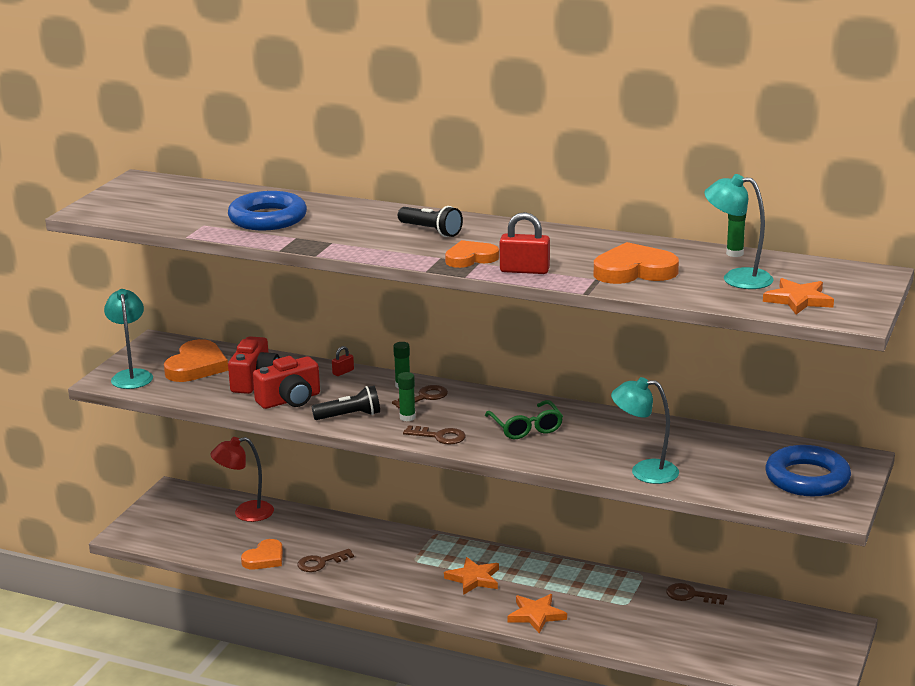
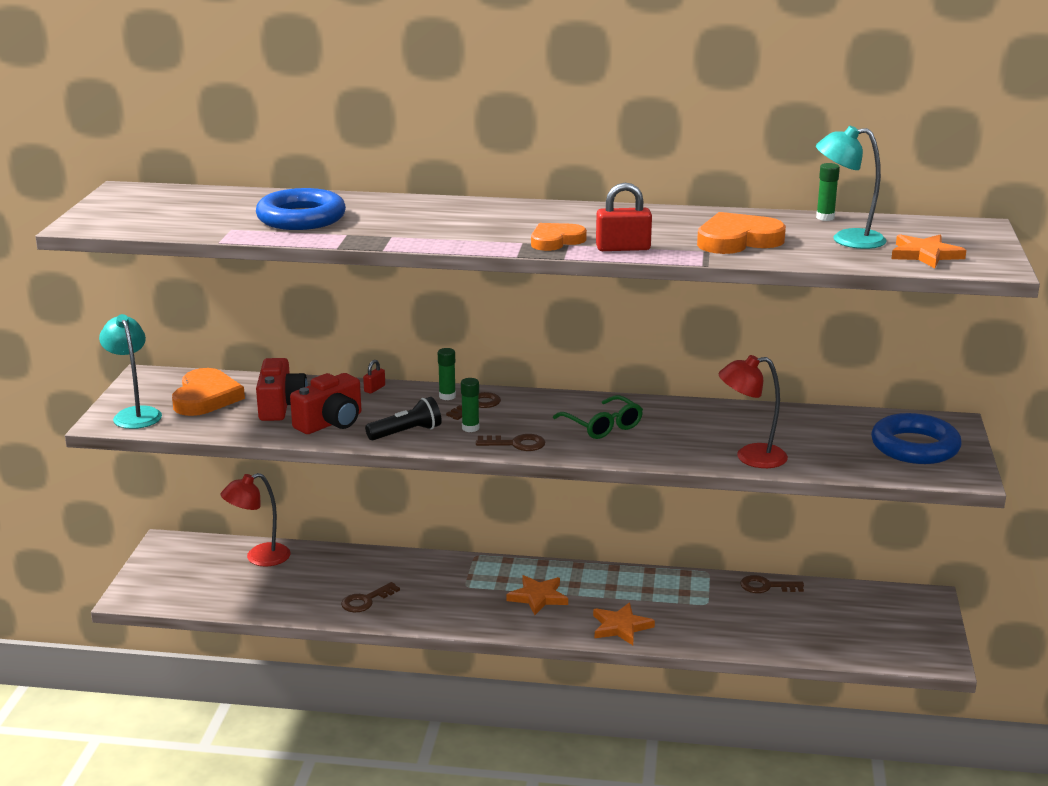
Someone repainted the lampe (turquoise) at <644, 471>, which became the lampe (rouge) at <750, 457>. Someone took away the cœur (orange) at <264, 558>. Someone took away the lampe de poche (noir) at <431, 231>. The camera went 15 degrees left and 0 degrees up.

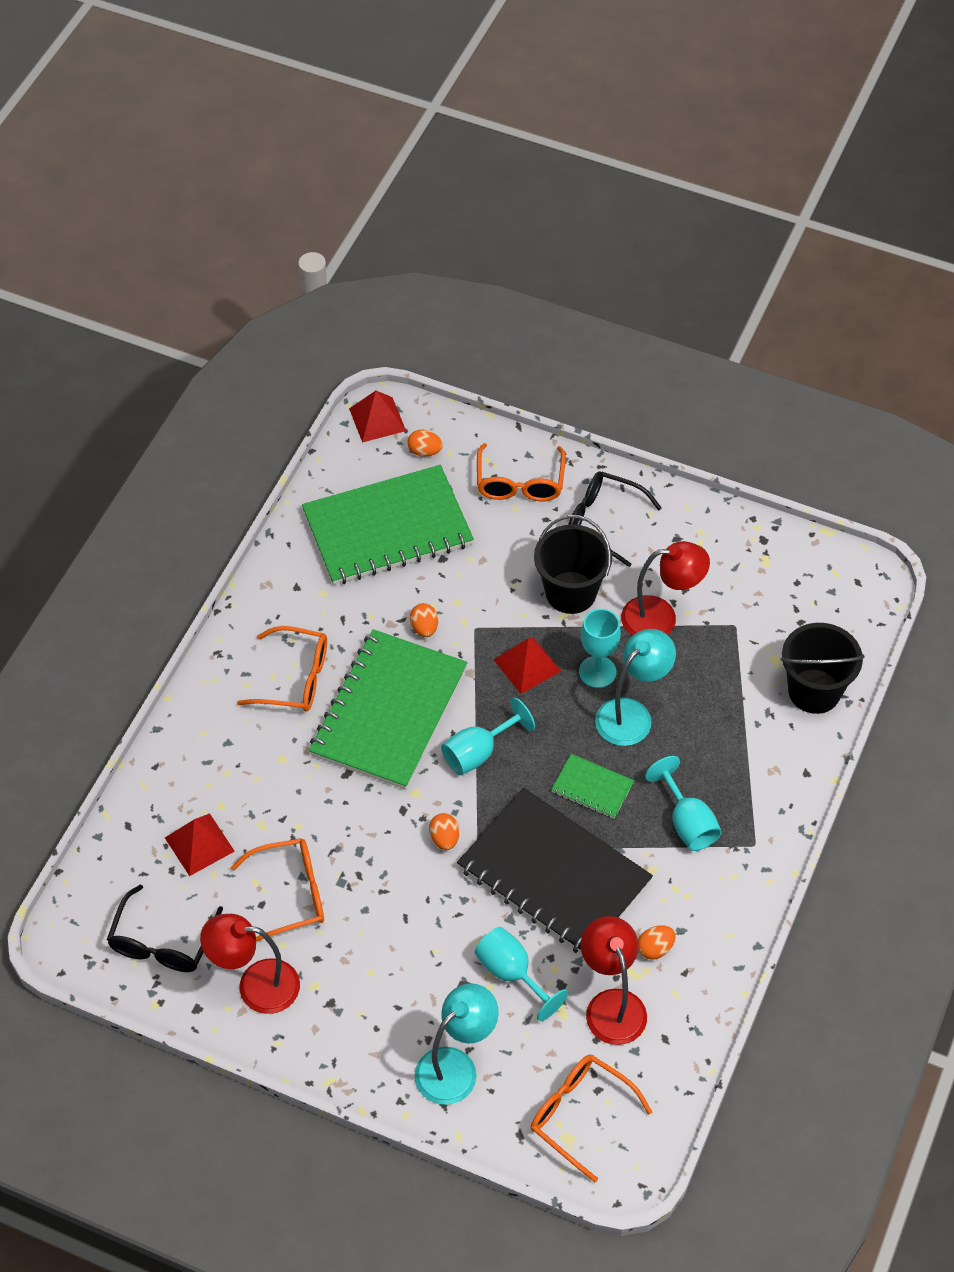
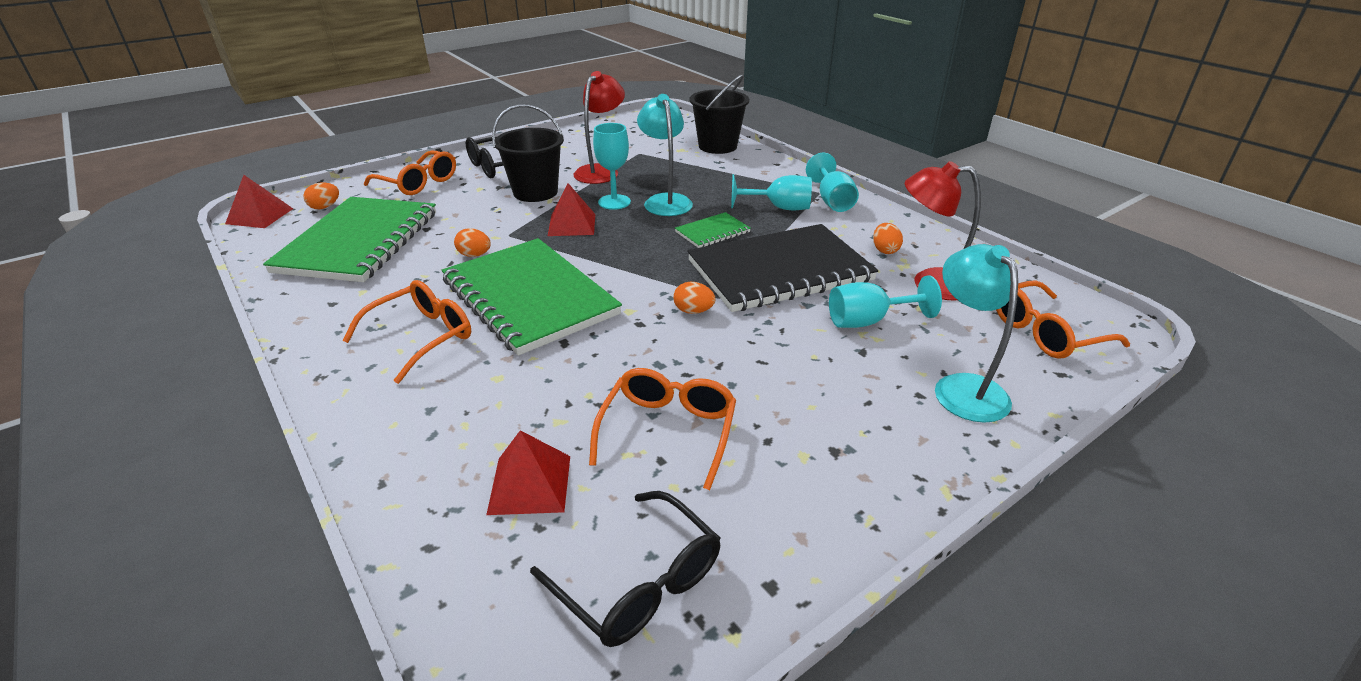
Someone carried the verre à pied (turquoise) from <478, 752> to <832, 201>. Someone took away the lampe (rouge) at <255, 985>. The camera went 60 degrees left and 20 degrees down.

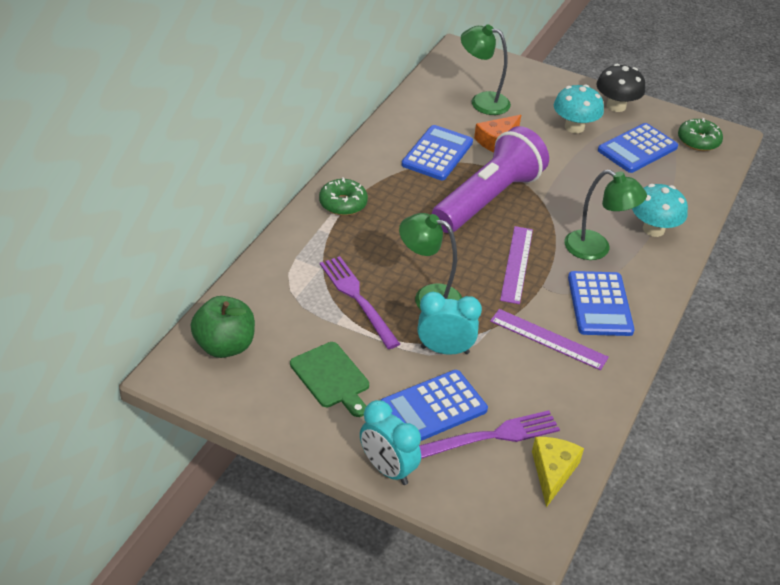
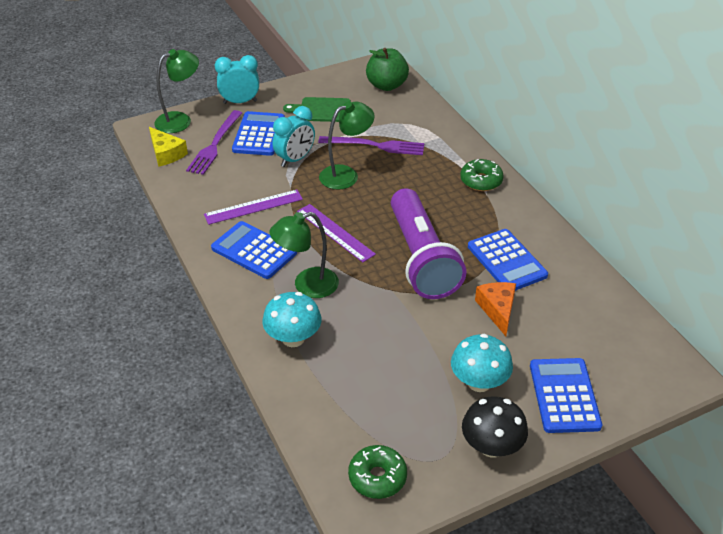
Someone carried the lampe (vert) from <482, 102> to <180, 120>. Someone carried the calculatrice (bleu) from <637, 149> to <564, 395>. The camera went 130 degrees right and 0 degrees up.

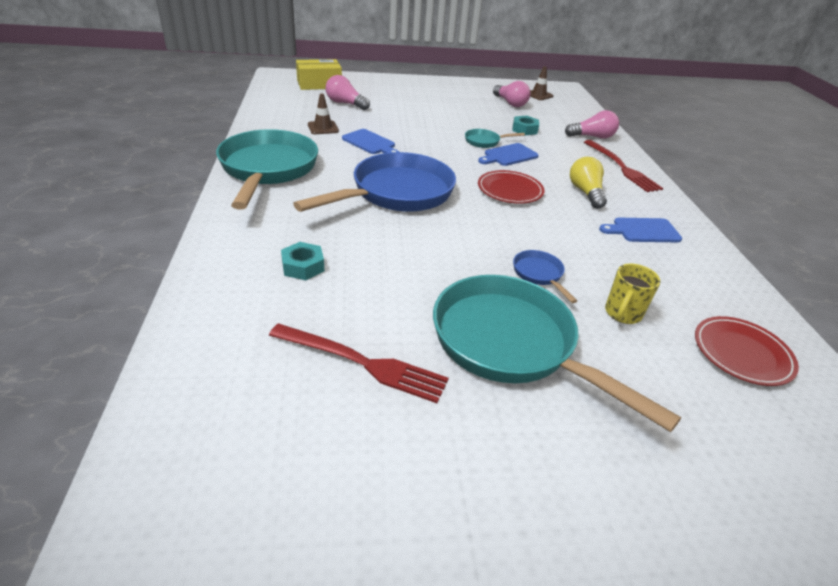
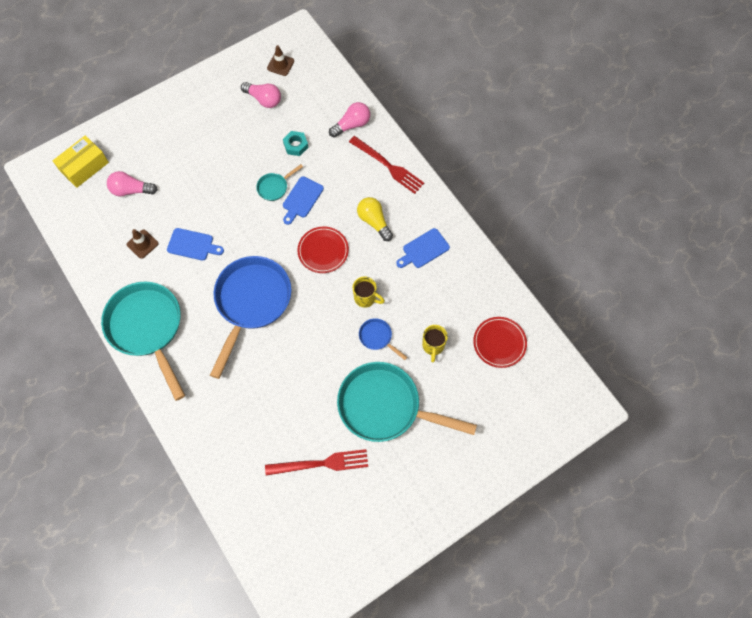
Someone put down the tasse (jaune) at <366, 298>. Someone took away the écrou (turquoise) at <303, 266>. The camera went 25 degrees left and 30 degrees up.

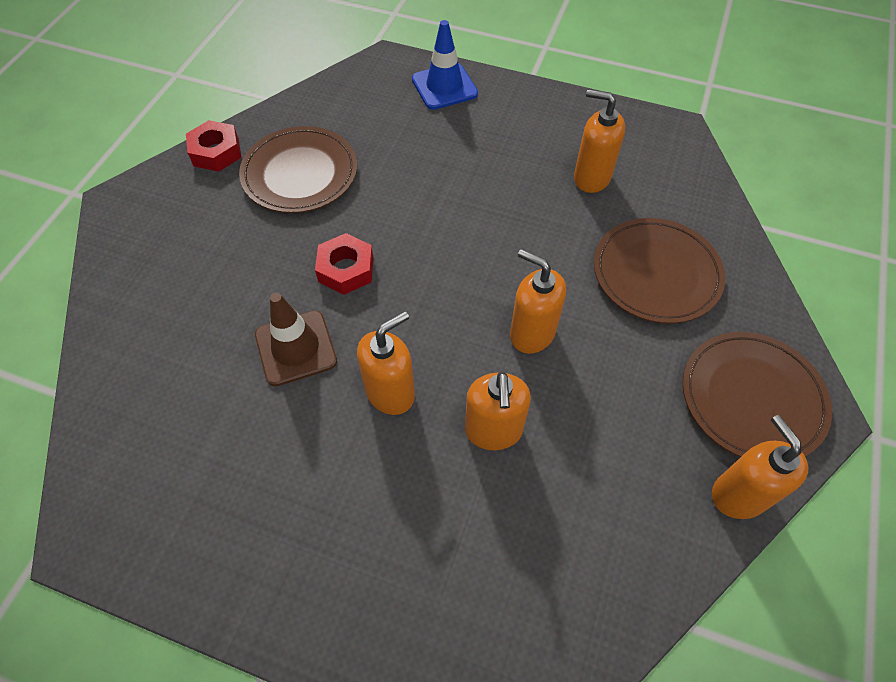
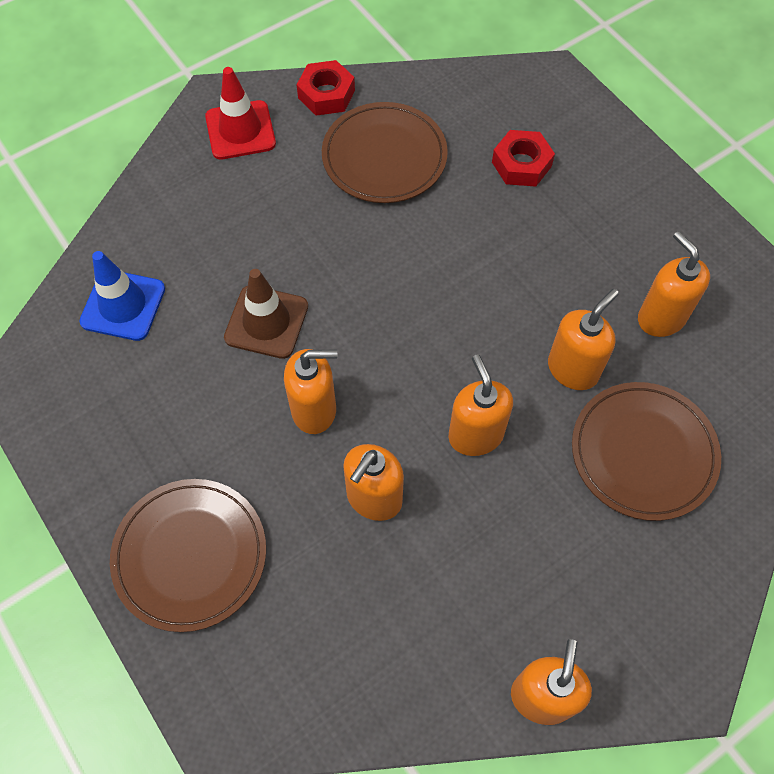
Someone carried the cône de chantier (bleu) from <444, 87> to <123, 305>. Someone carried the assiette (marron) from <752, 398> to <190, 555>. Someone put down the cône de chantier (rouge) at <240, 130>. Someone carried the écrou (rouge) from <346, 269> to <521, 164>. Someone put down the distributeur de savon (orange) at <573, 369>. The camera went 35 degrees right and 5 degrees up.

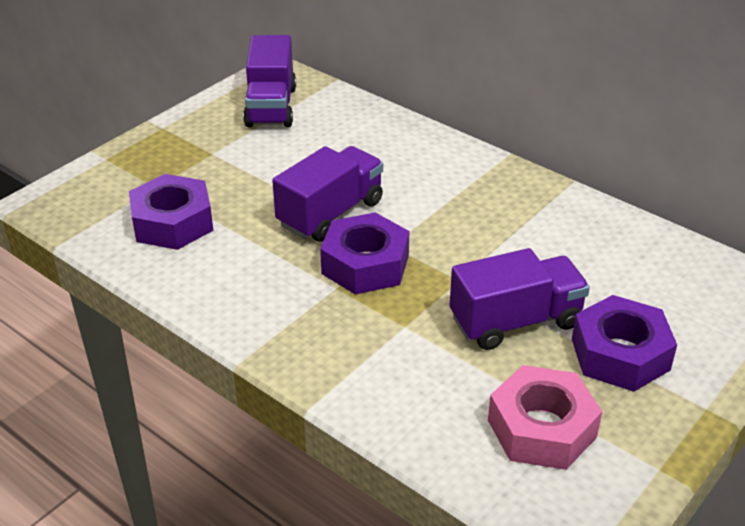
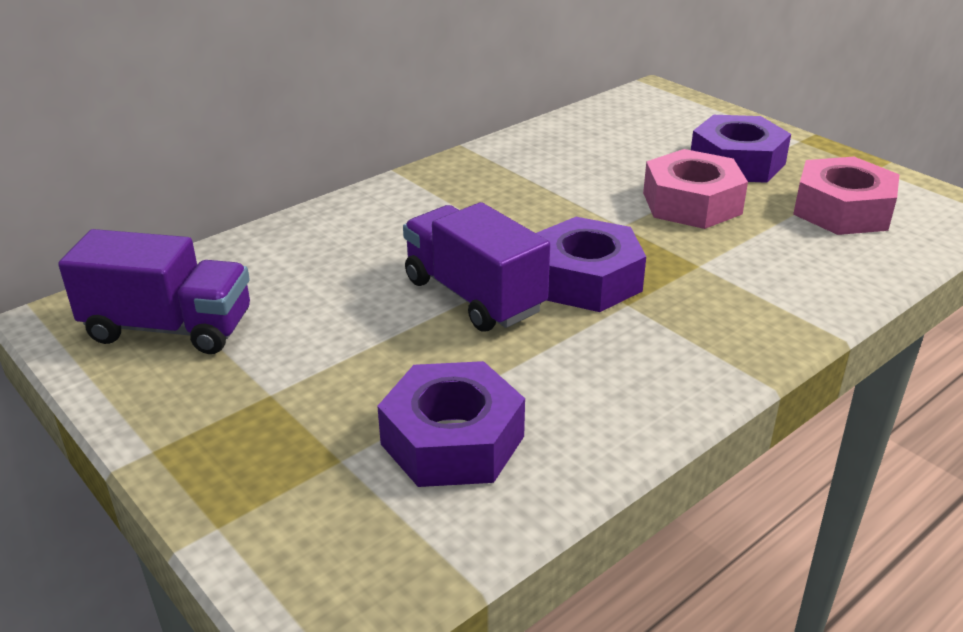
Someone swapped the camion (violet) at <515, 321> for the écrou (rose) at <692, 203>. The camera went 80 degrees left and 5 degrees down.

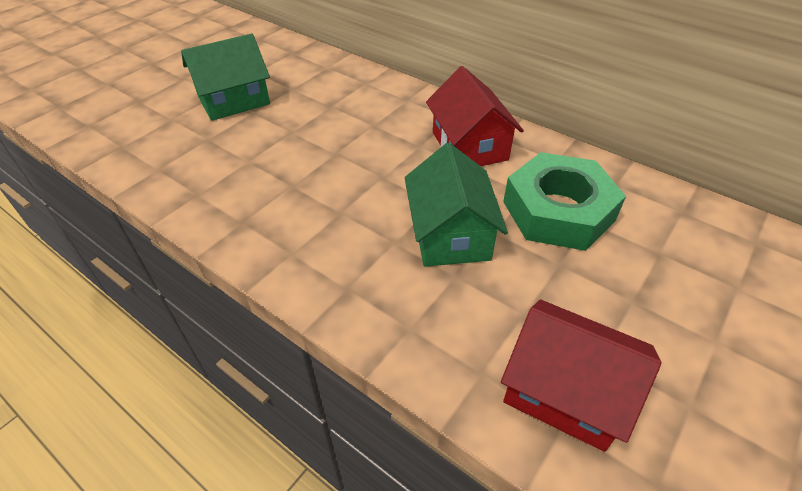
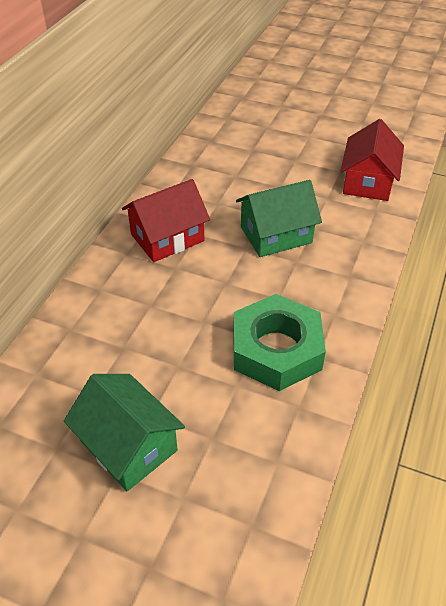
Someone carried the écrou (vert) from <558, 211> to <276, 349>. The camera went 105 degrees left and 0 degrees up.

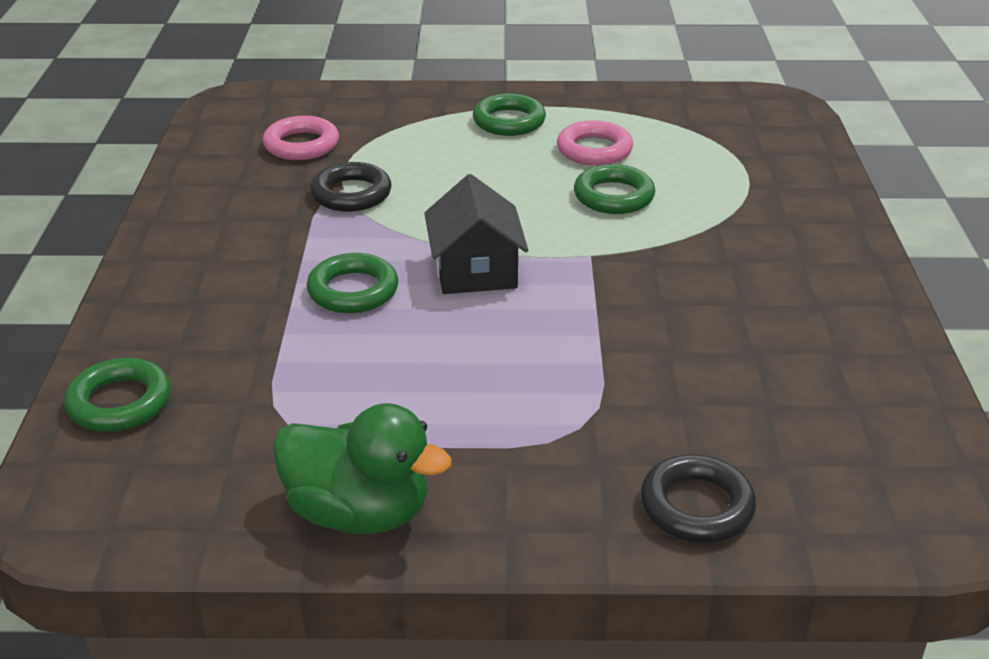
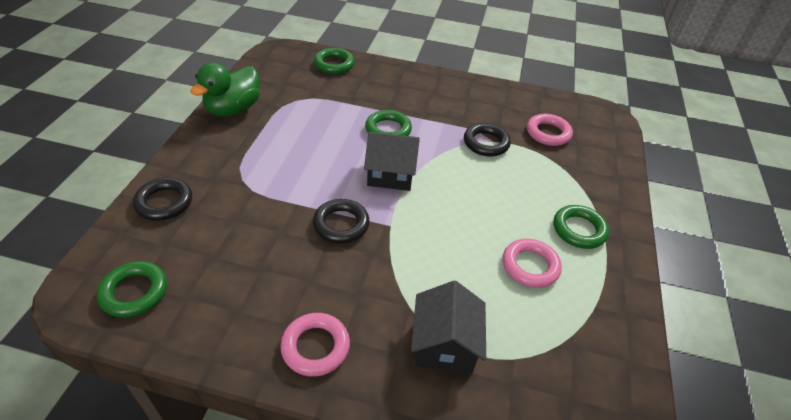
Someone carried the anneau (vert) from <613, 196> to <134, 292>. Someone put down the anneau (rose) at <315, 347>. Someone put down the anneau (noir) at <341, 224>. Someone put down the maison (noir) at <444, 344>. The camera went 100 degrees right and 10 degrees up.

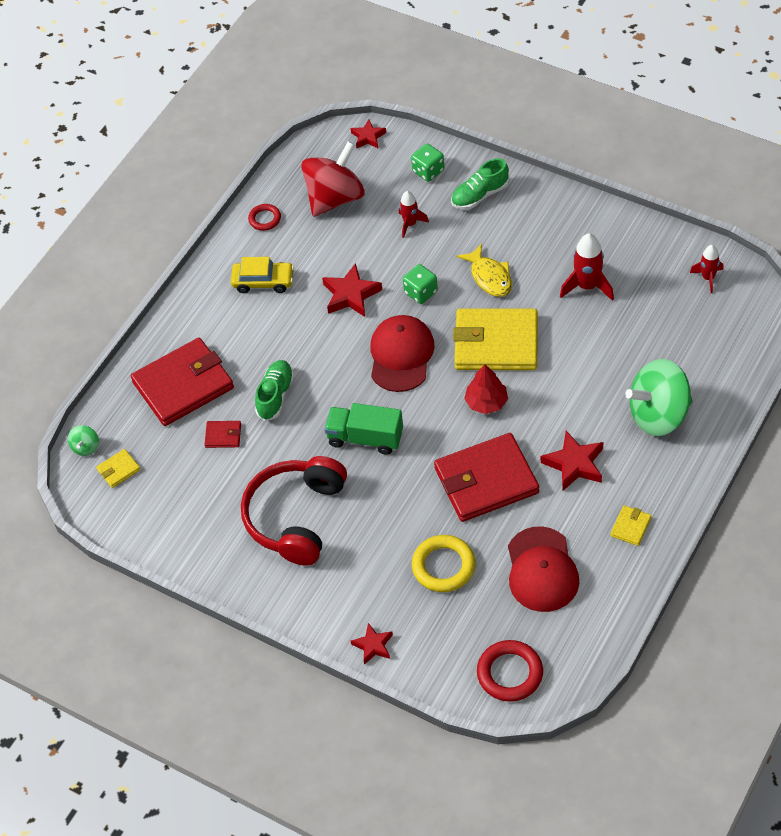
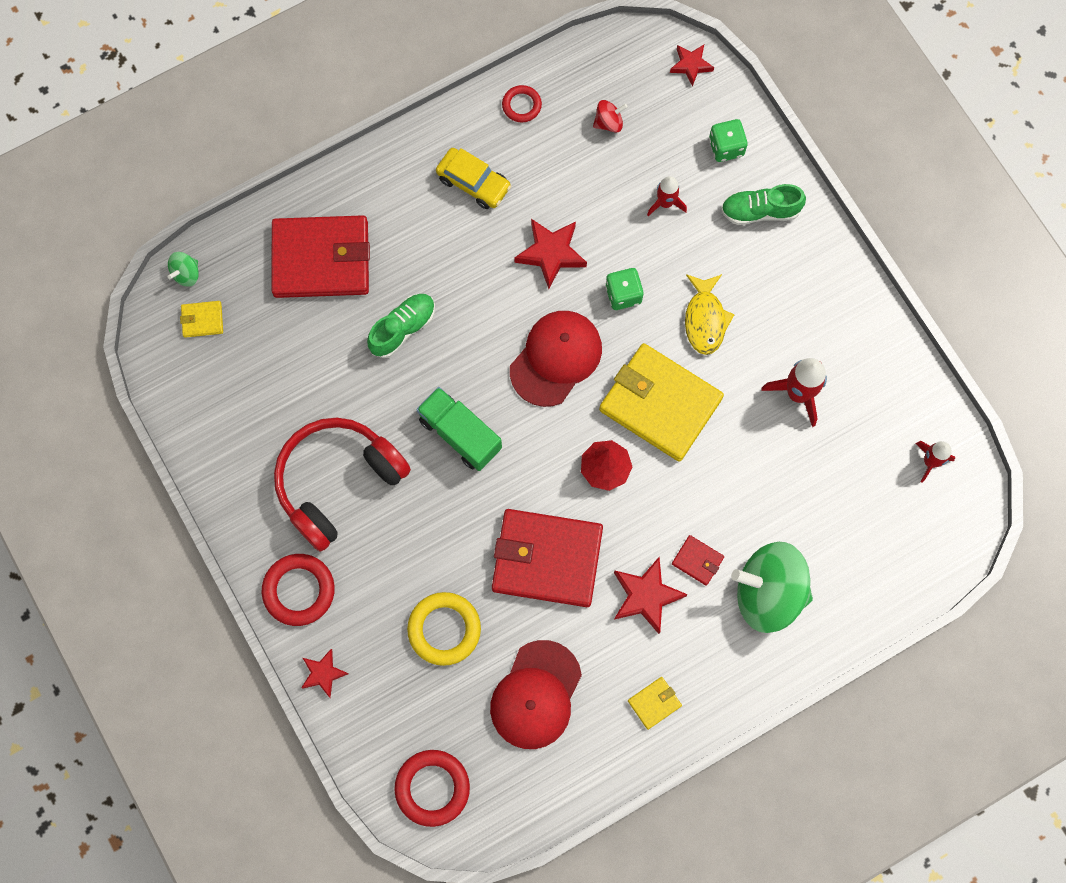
Someone put down the anneau (rouge) at <299, 590>. Someone scaled the toupie (rouge) at <335, 198> by 0.43. Someone carried the portefeuille (rouge) from <223, 435> to <697, 560>. The camera went 25 degrees right and 20 degrees up.

